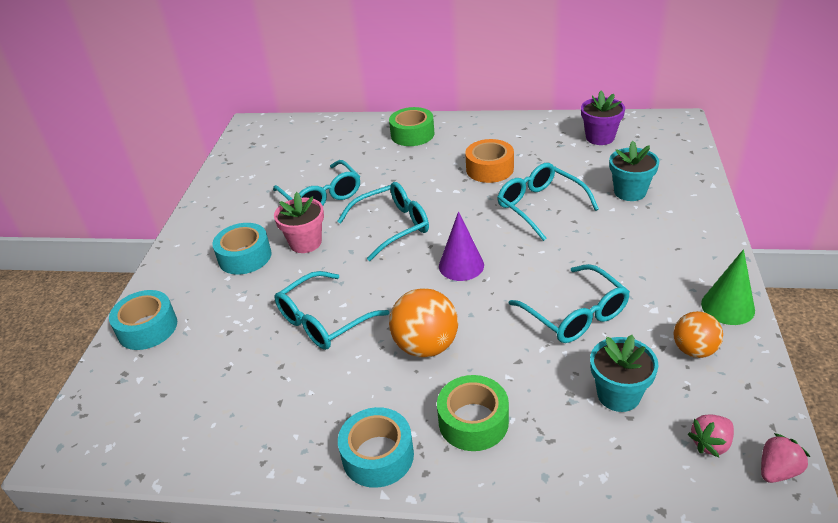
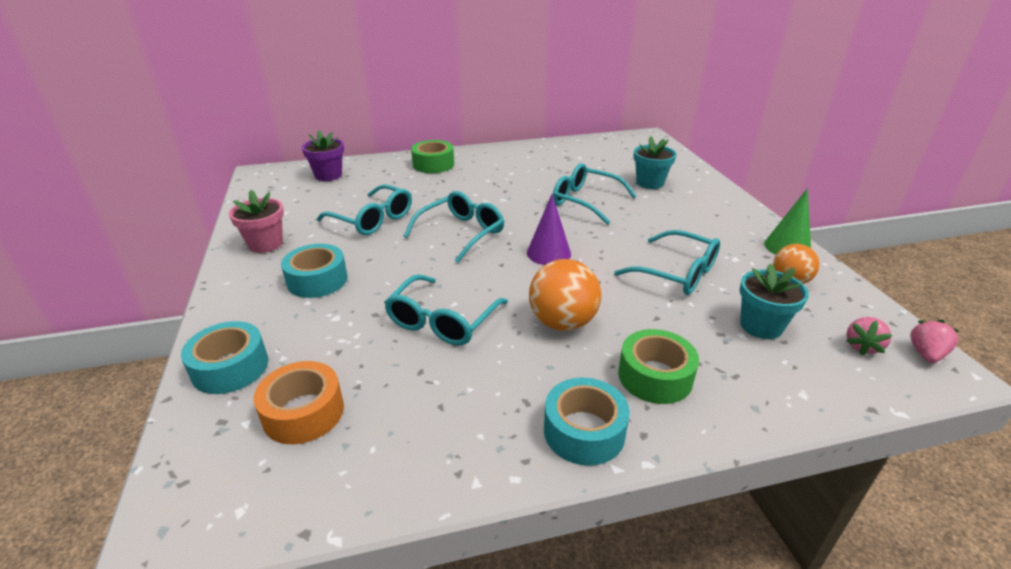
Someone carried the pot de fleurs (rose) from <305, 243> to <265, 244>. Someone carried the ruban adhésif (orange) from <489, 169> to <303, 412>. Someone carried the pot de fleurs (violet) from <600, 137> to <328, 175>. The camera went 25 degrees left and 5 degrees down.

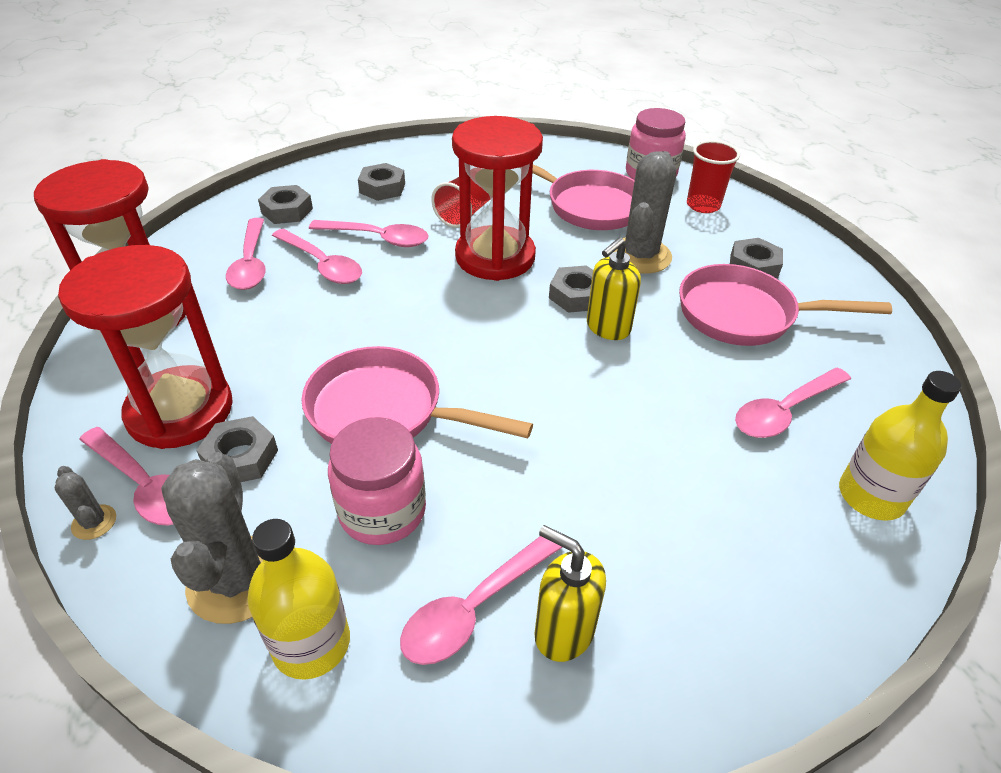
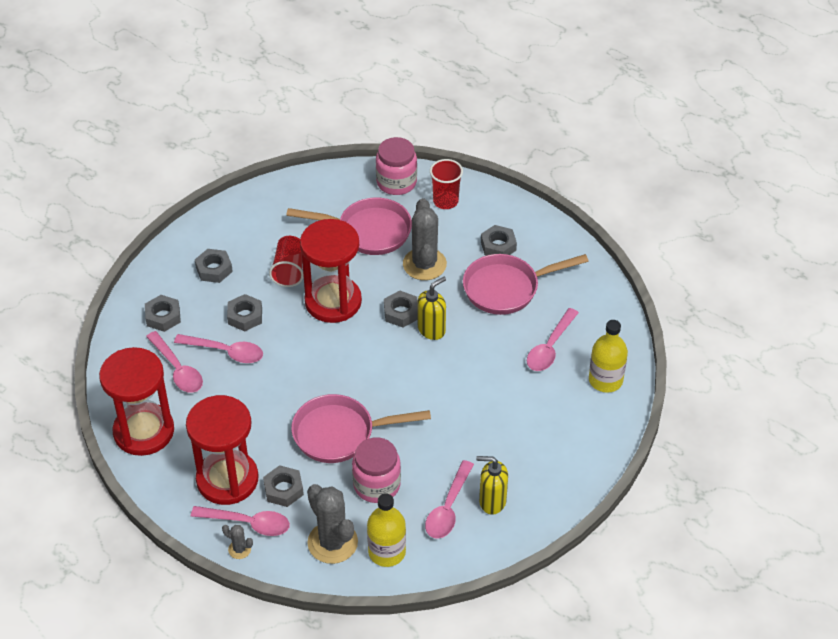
Someone swapped the cuillère (rose) at <377, 238> for the écrou (gris) at <245, 316>. Someone rotated the distributeur de savon (jaune) at <607, 328> by 150 degrees counterclockwise. The camera went 25 degrees left and 5 degrees up.

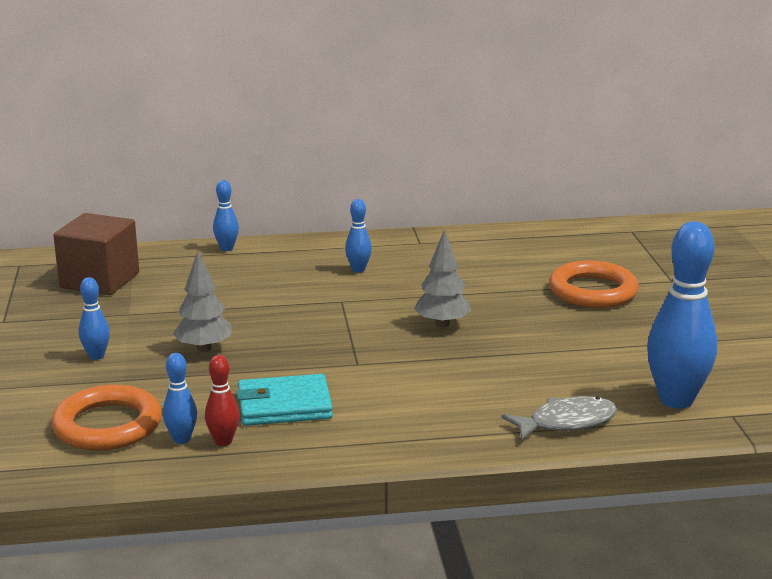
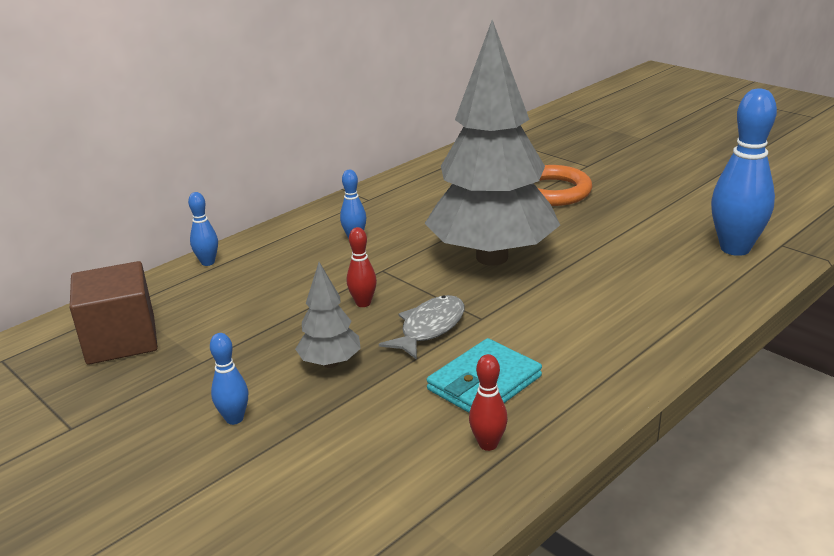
Someone put down the quille (rouge) at <363, 303>. Someone carried the poisson (gris) from <566, 422> to <429, 328>. Someone scaled the arbre (gris) at <442, 324> by 2.41. Someone took away the anneau (orange) at <108, 425>. Someone took away the quille (bleu) at <181, 439>. The camera went 35 degrees left and 5 degrees up.

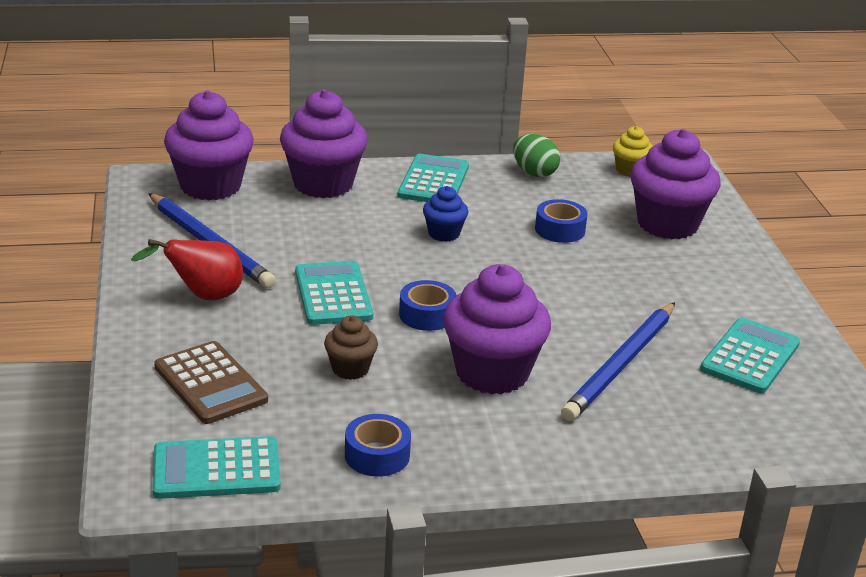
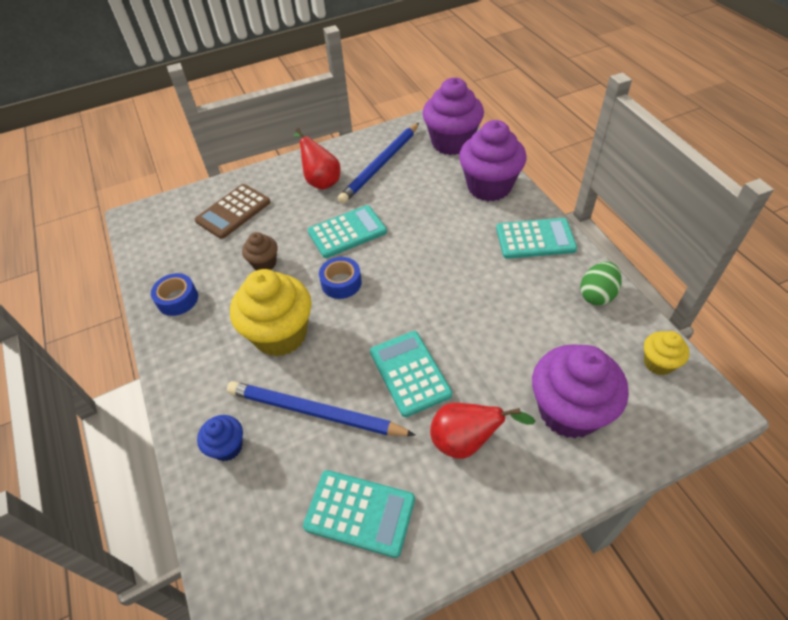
Someone carried the muffin (bleu) from <444, 234> to <227, 447>. Someone repainted the muffin (violet) at <492, 373>, which became the muffin (jaune) at <280, 334>. Someone carried the calculatrice (turquoise) from <216, 469> to <409, 373>. Someone put down the poire (rouge) at <466, 441>. Someone took away the ruban adhésif (bleu) at <560, 230>. The camera went 80 degrees right and 20 degrees up.

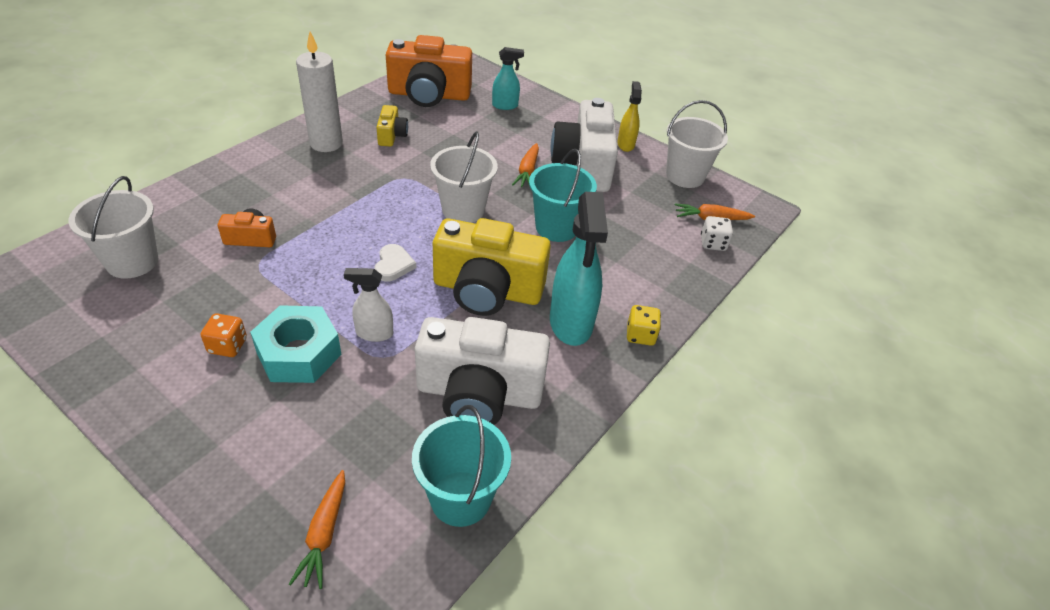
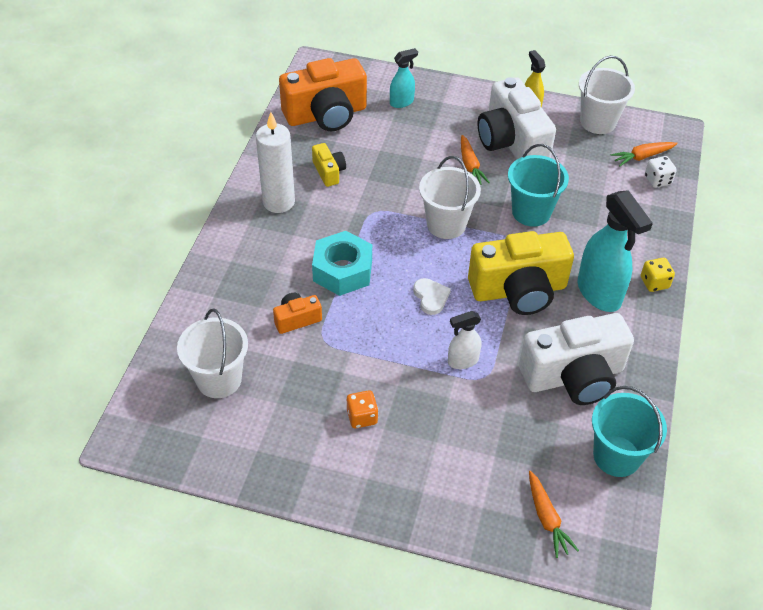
Someone carried the écrou (turquoise) from <299, 353> to <342, 270>. The camera went 20 degrees left and 5 degrees up.

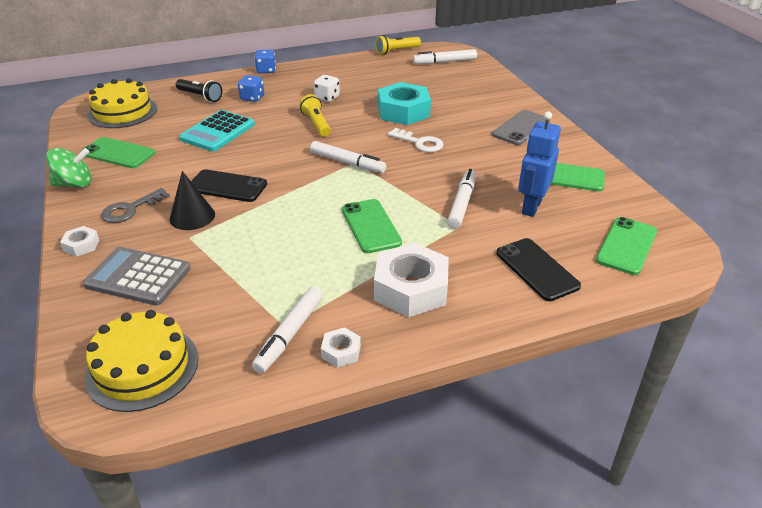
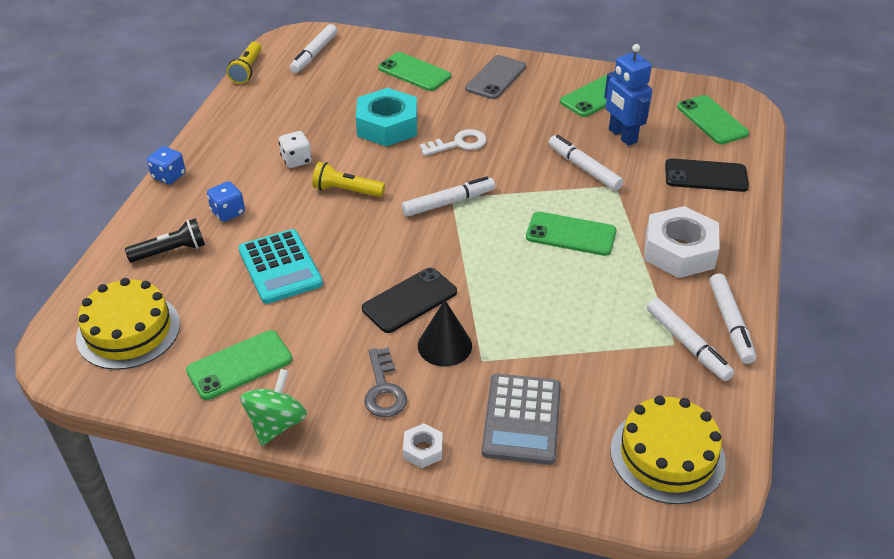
Someone put down the téléphone (vert) at <414, 72>. Someone rotated the téléphone (gris) at <521, 128> by 45 degrees clockwise. Someone rotated the calculatrice (gris) at <138, 277> by 45 degrees counterclockwise. Someone swapped the écrou (blanc) at <341, 352> for the feutre (blanc) at <730, 323>. The camera went 55 degrees left and 5 degrees up.

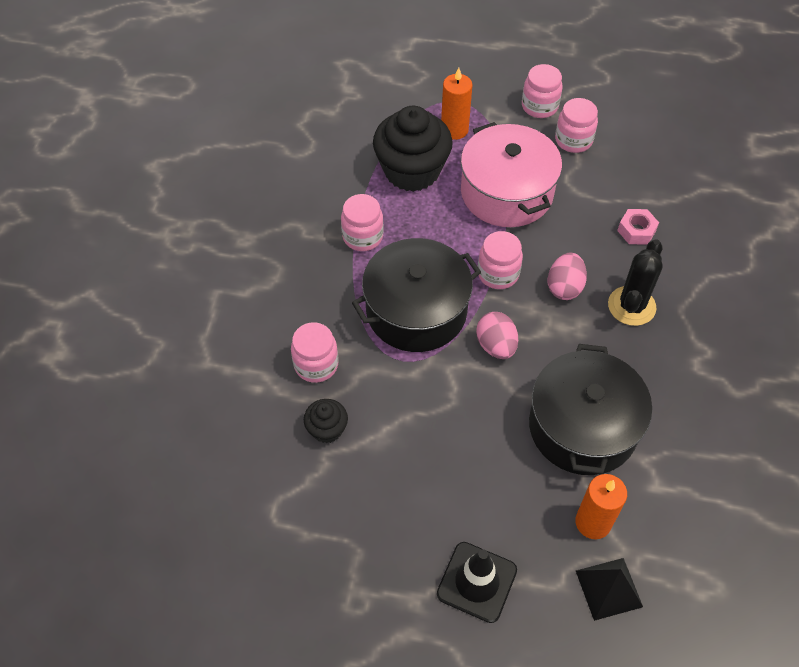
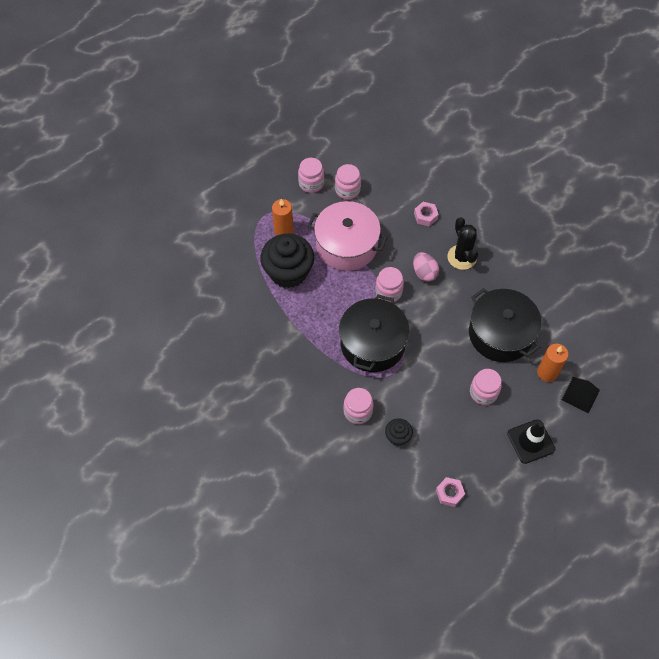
Someone put down the écrou (rose) at <449, 493>. Someone carried the bocal (rose) from <363, 237> to <483, 392>. Someone took away the œuf (rose) at <496, 346>. The camera went 45 degrees left and 5 degrees up.

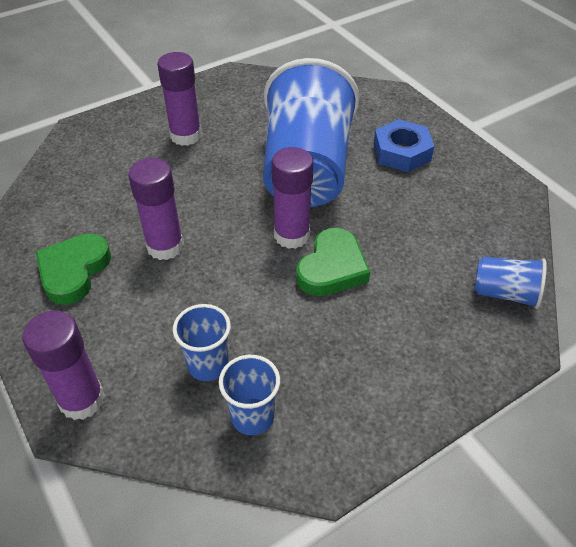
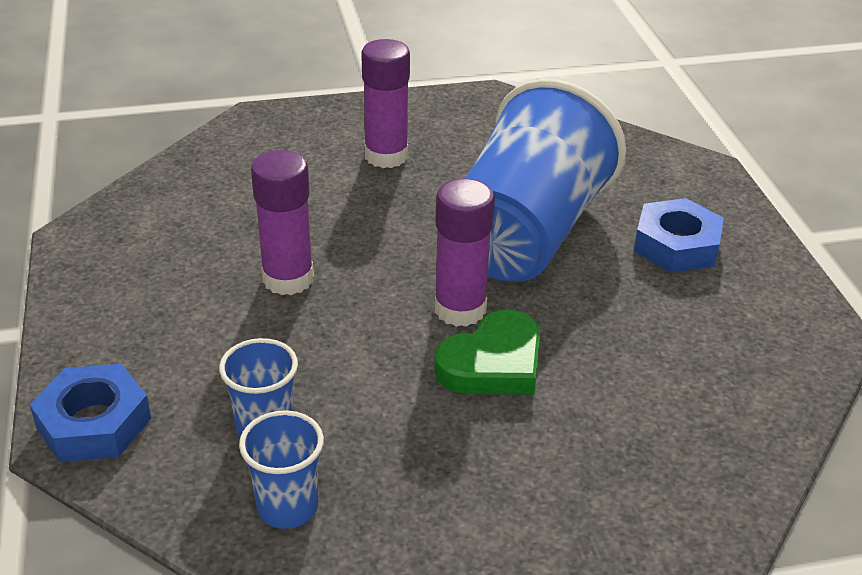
Someone swapped the bâton de colle (violet) at <82, 400> for the écrou (bleu) at <94, 423>. Someone took away the cœur (vert) at <74, 271>. Someone took away the gobelet (bleu) at <505, 293>. The camera went 20 degrees right and 10 degrees down.

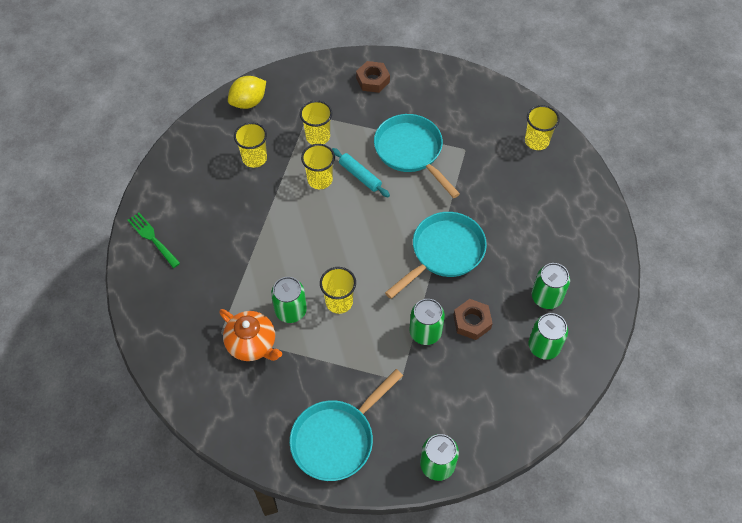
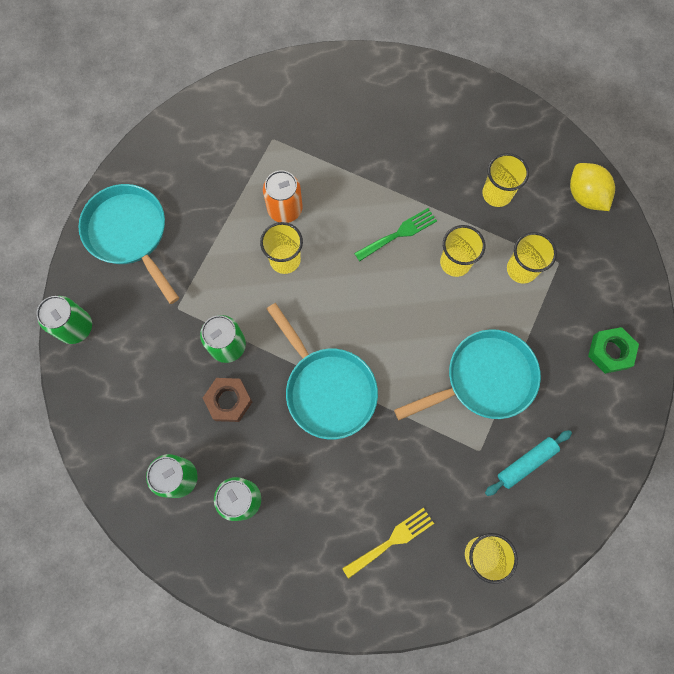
Someone repainted the canette (vert) at <291, 310>, which became the canette (orange) at <285, 209>. Someone put down the fourchette (jaune) at <391, 541>. Someone carried the fourchette (vert) from <152, 238> to <399, 234>. Someone carried the rouleau à pâtisserie (turquoise) from <360, 176> to <526, 463>. Someone repainted the écrou (marron) at <373, 80>, which became the écrou (vert) at <610, 352>. Someone took away the théière (orange) at <252, 344>. The camera went 100 degrees right and 15 degrees up.

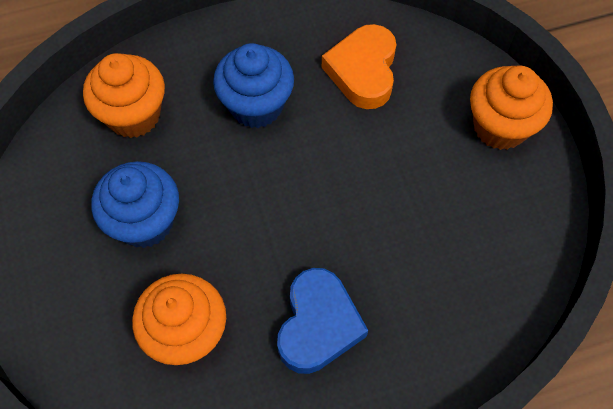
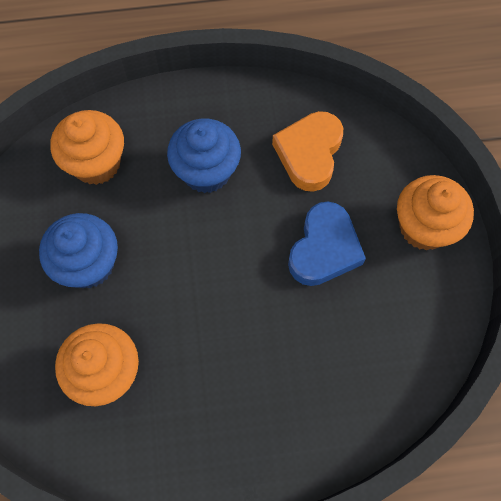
Someone carried the cœur (bleu) from <318, 325> to <324, 249>. The camera went 10 degrees right and 5 degrees up.

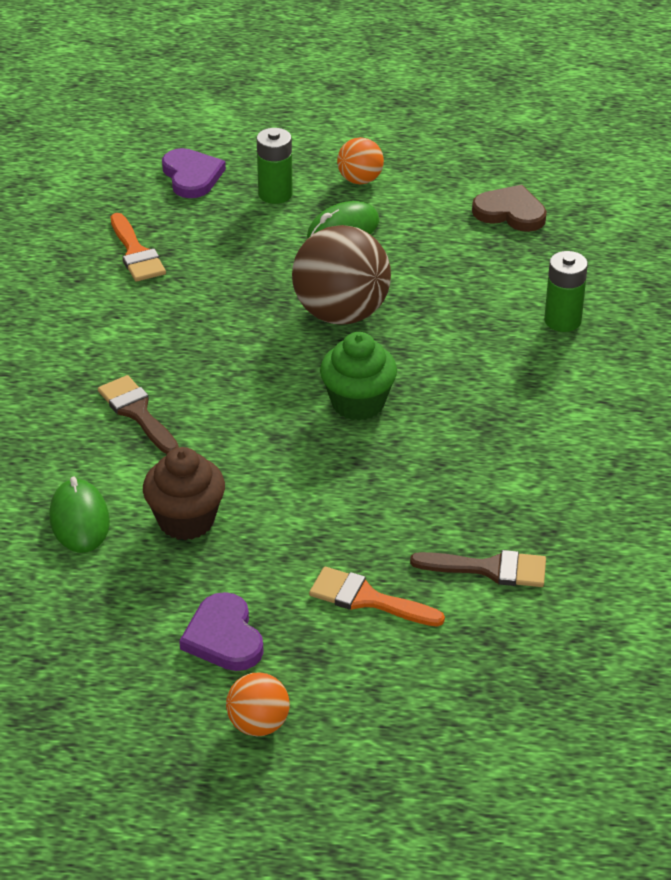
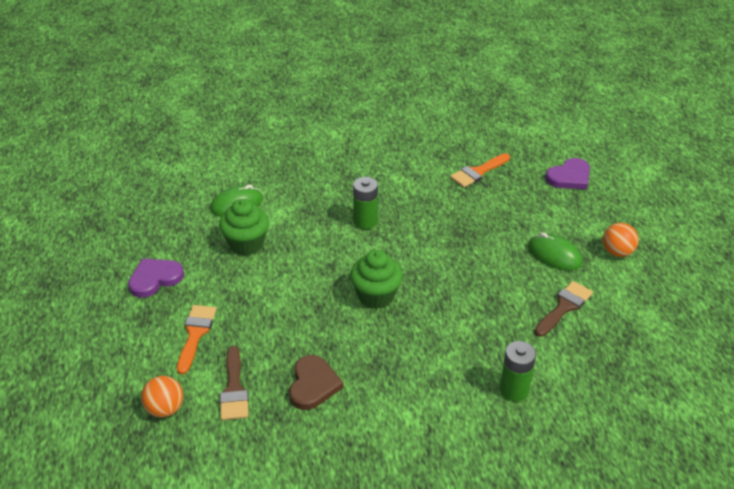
Someone carried the balle (orange) from <258, 724> to <165, 409>. Someone repainted the muffin (marron) at <186, 520>, which became the muffin (vert) at <246, 244>. Someone carried the cœur (marron) from <510, 212> to <313, 385>. Someone carried the pile (vert) from <275, 194> to <365, 221>. Someone carried the pinceau (marron) from <137, 413> to <564, 307>. Someone took away the balle (marron) at <341, 313>. The camera went 75 degrees right and 0 degrees up.

